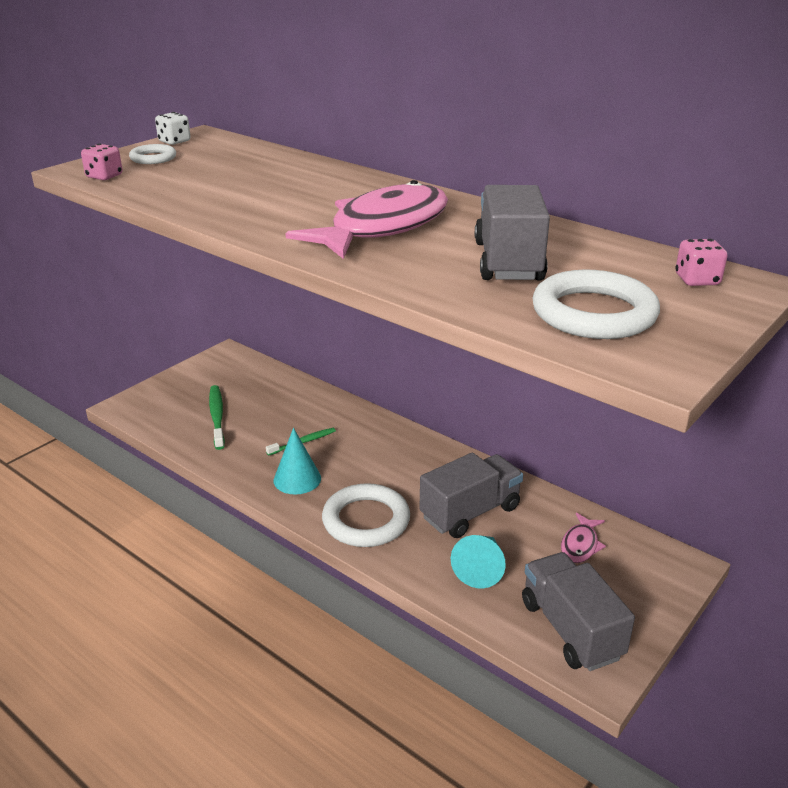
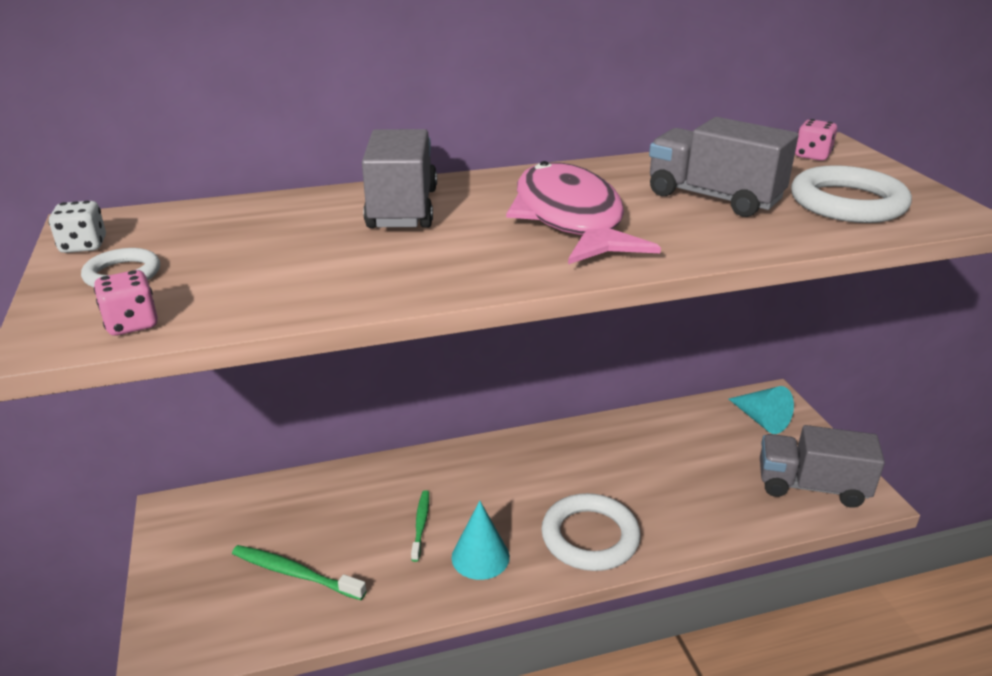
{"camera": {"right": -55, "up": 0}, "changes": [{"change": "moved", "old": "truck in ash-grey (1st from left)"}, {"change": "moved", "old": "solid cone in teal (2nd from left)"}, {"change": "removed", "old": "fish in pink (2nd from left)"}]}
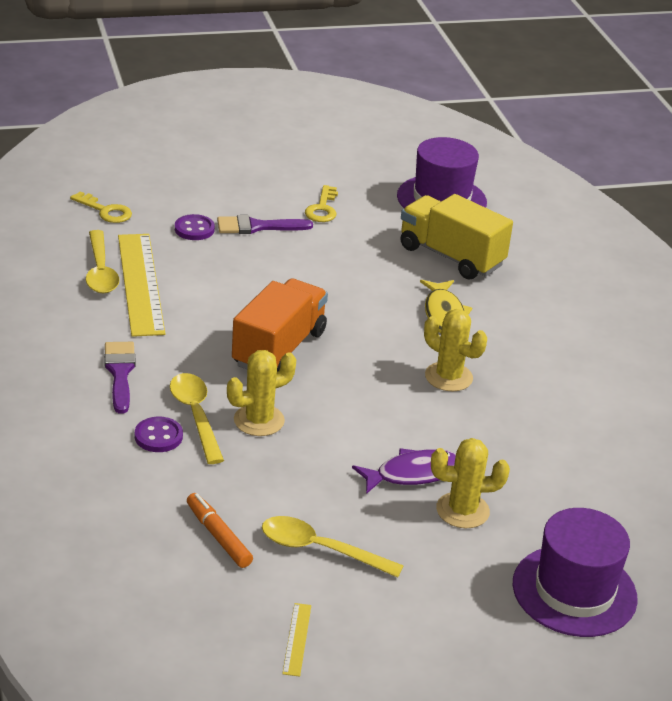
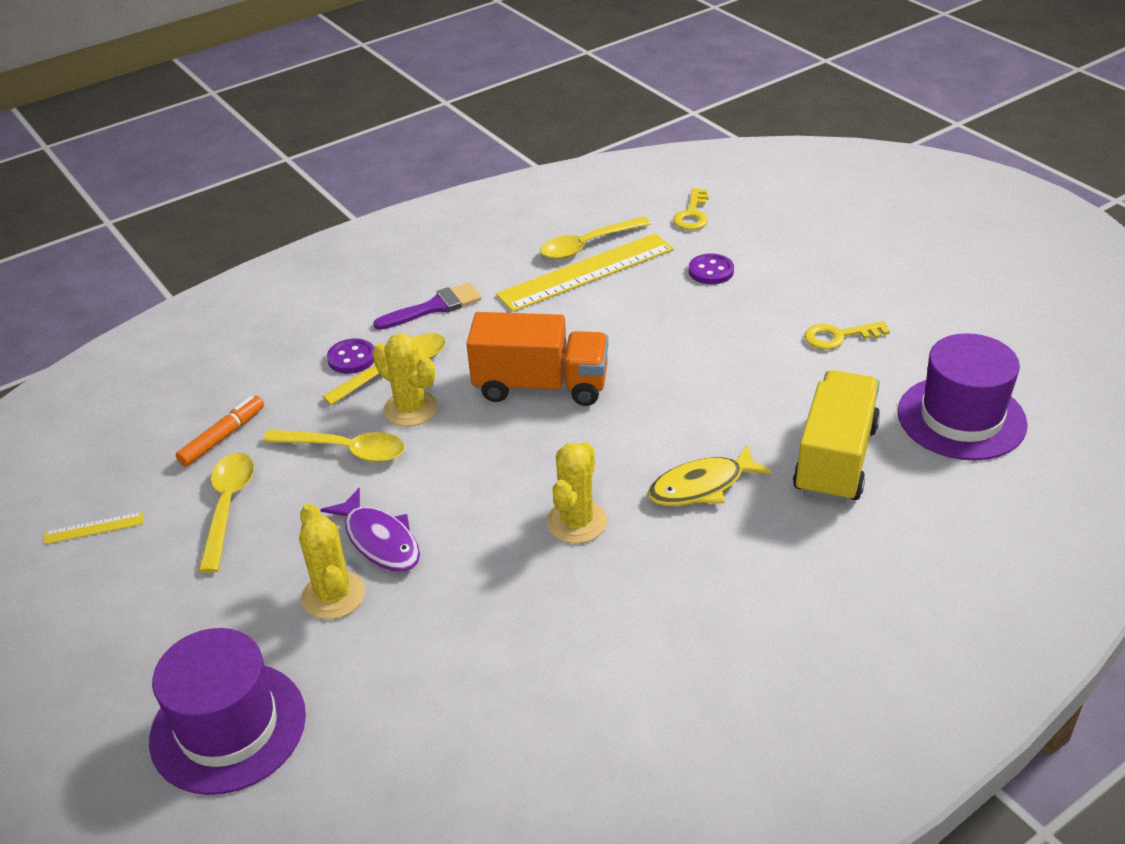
{"camera": {"right": 75, "up": 5}, "changes": [{"change": "added", "new": "spoon in bright yellow (2nd from left)"}, {"change": "removed", "old": "brush in royal purple (2nd from left)"}]}
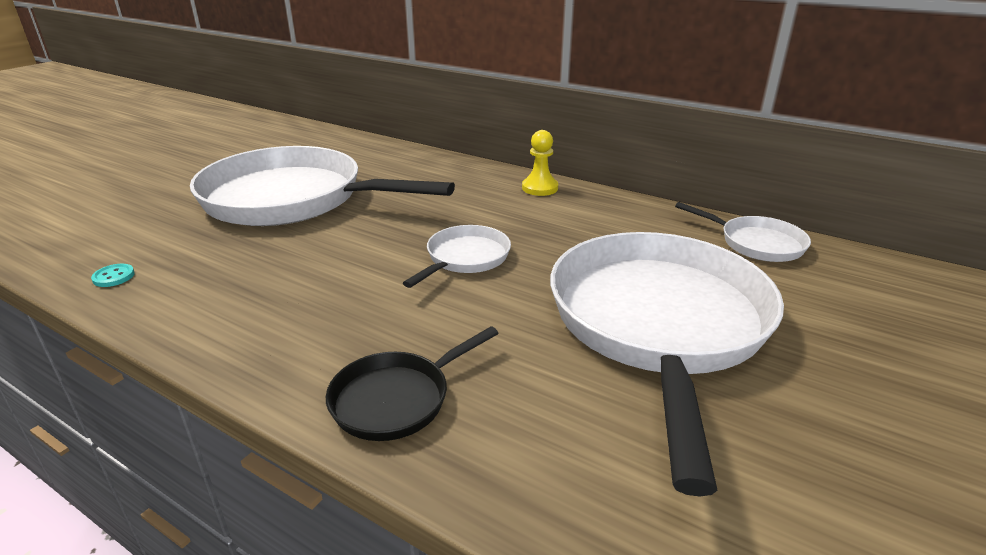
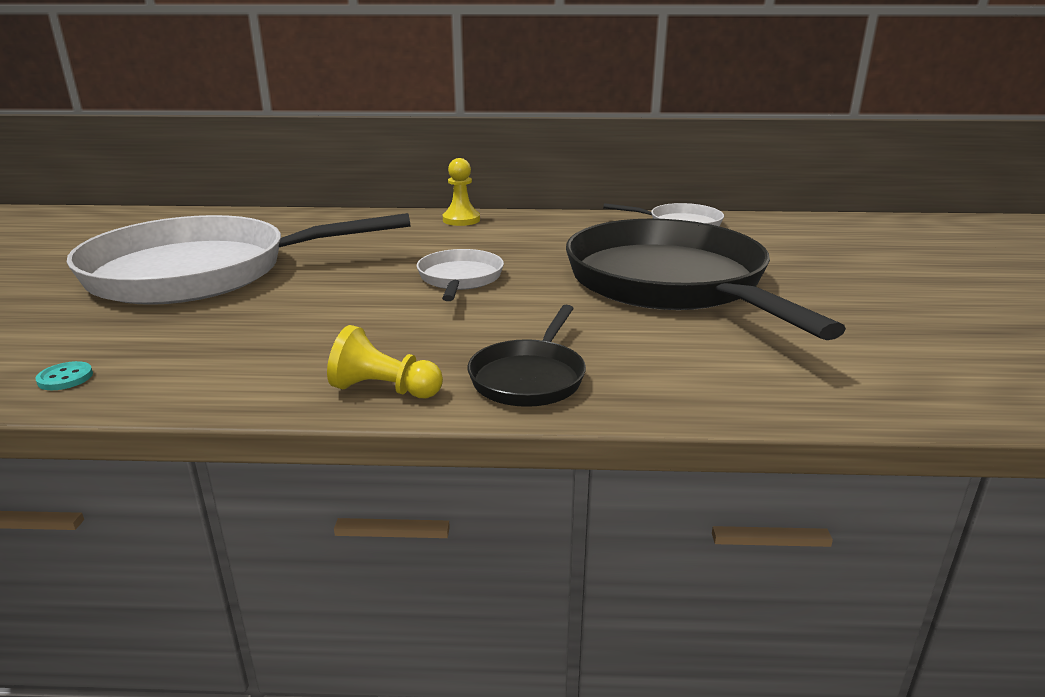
{"camera": {"right": -30, "up": -5}, "changes": [{"change": "added", "new": "pawn in bright yellow (1st from left)"}, {"change": "recoloured", "old": "pan in pure white (3rd from left)", "new": "pan in black (2nd from left)"}]}
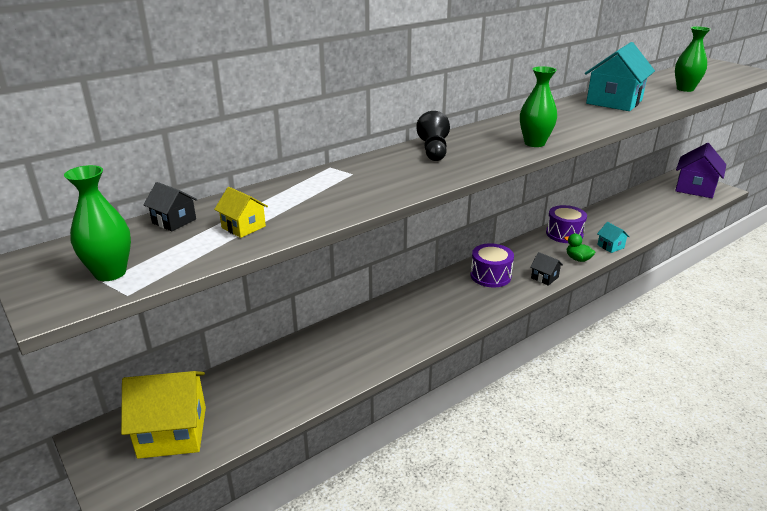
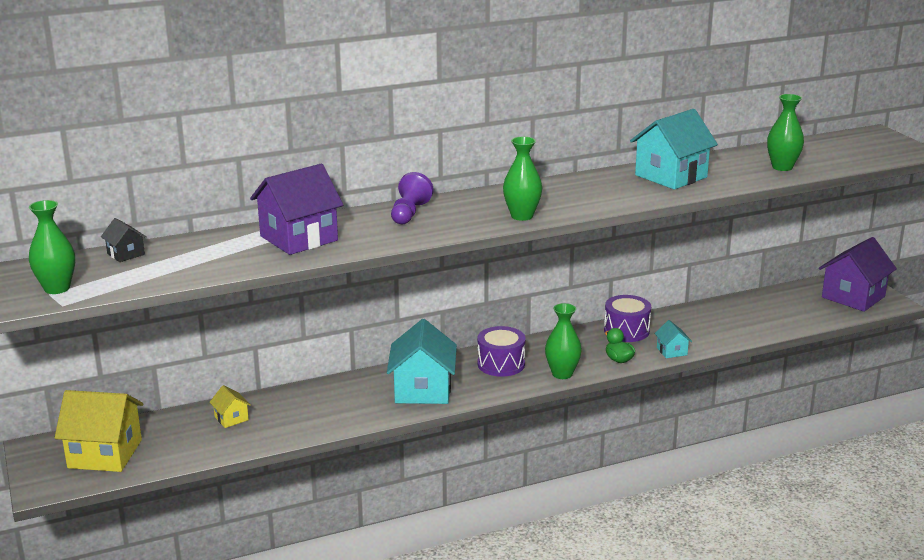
{"camera": {"right": 15, "up": -5}, "changes": [{"change": "moved", "old": "toy house in bright yellow (2nd from left)"}, {"change": "added", "new": "toy house in royal purple (1st from left)"}, {"change": "added", "new": "toy house in teal (1st from left)"}, {"change": "recoloured", "old": "pawn in black", "new": "pawn in royal purple"}, {"change": "replaced", "old": "toy house in black (2nd from left)", "new": "flower vase in green (3rd from left)"}]}
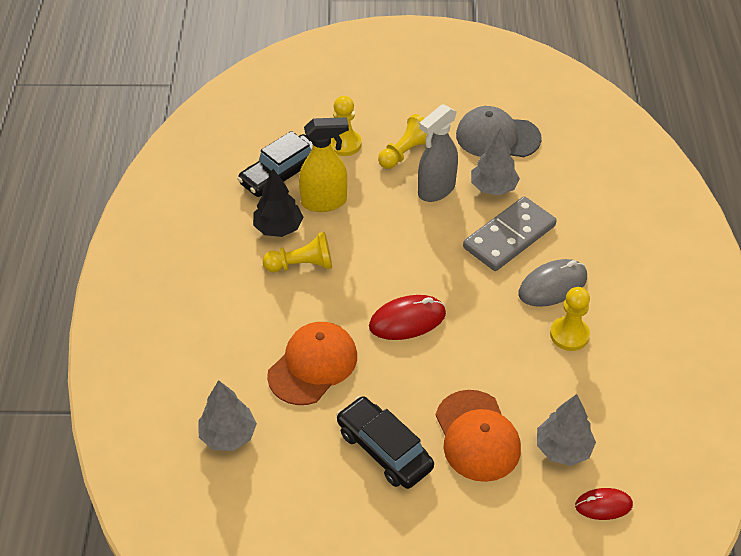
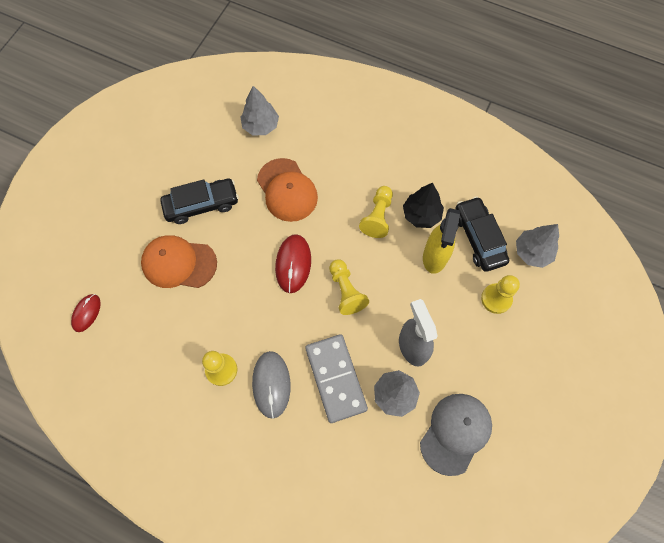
{"camera": {"right": 115, "up": 20}, "changes": [{"change": "moved", "old": "pawn in bright yellow (3rd from left in the first image)", "new": "pawn in bright yellow (2nd from left)"}, {"change": "moved", "old": "fir tree in ash-grey (3rd from left)"}]}
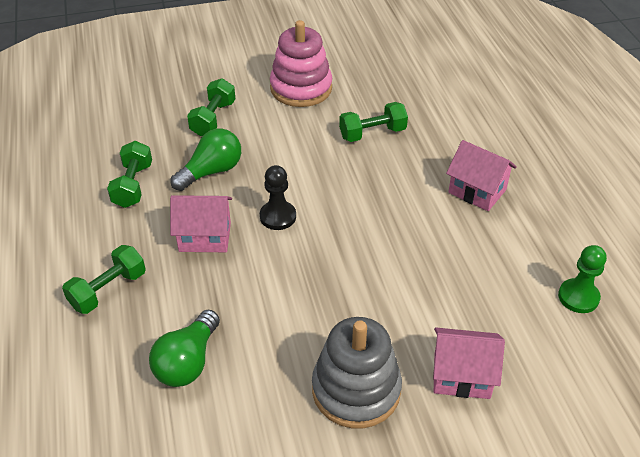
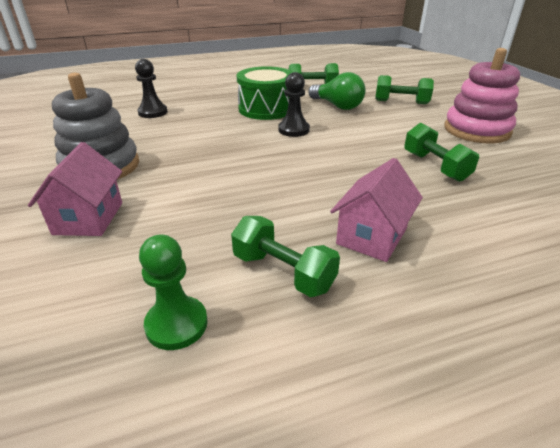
{"camera": {"right": 85, "up": -10}, "changes": [{"change": "replaced", "old": "lightbulb in green (1st from left)", "new": "pawn in black (1st from left)"}, {"change": "moved", "old": "dumbbell in green (1st from left)"}, {"change": "replaced", "old": "toy house in pink (1st from left)", "new": "snare drum in green"}]}
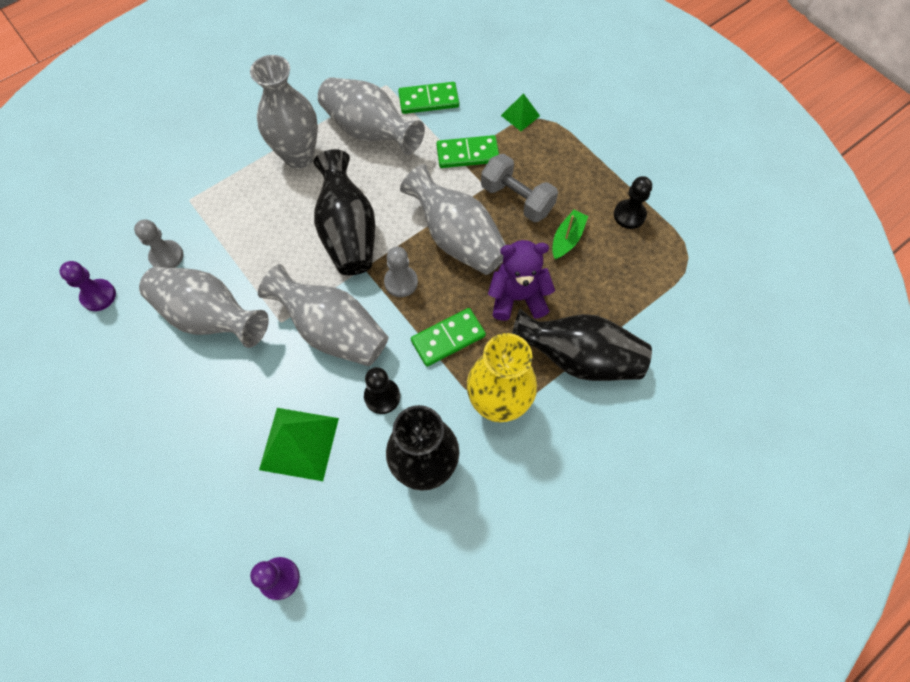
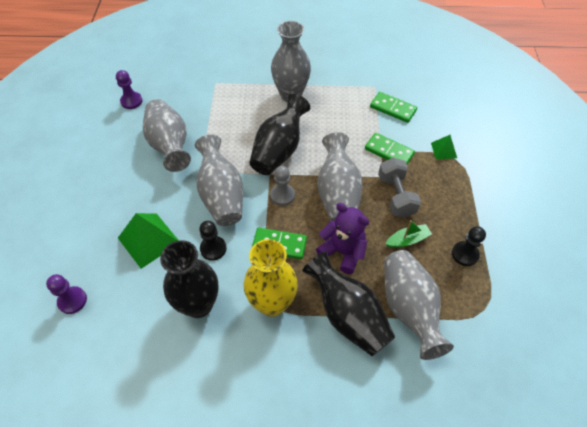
{"camera": {"right": 40, "up": -10}, "changes": [{"change": "moved", "old": "flower vase in ash-grey (4th from left in the first image)", "new": "flower vase in ash-grey (5th from left)"}, {"change": "removed", "old": "pawn in ash-grey (1st from left)"}]}
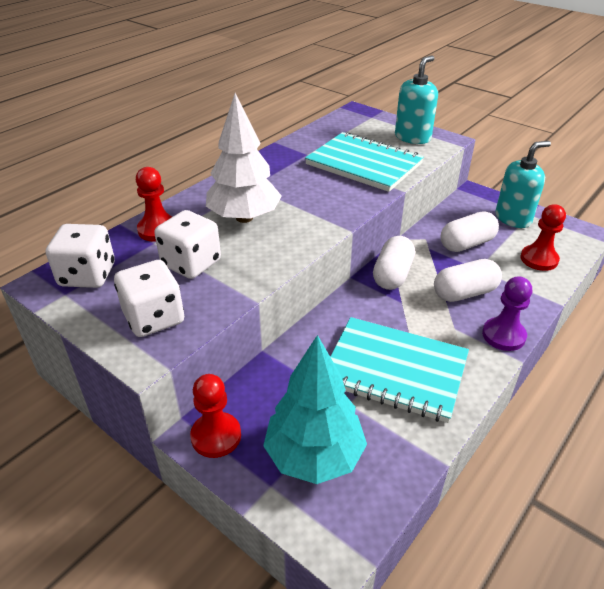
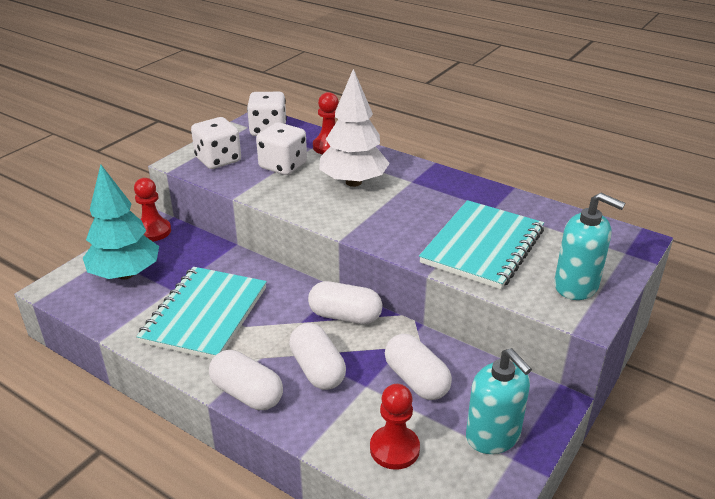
{"camera": {"right": 85, "up": -5}, "changes": [{"change": "replaced", "old": "pawn in royal purple", "new": "capsule in pure white (1st from left)"}]}
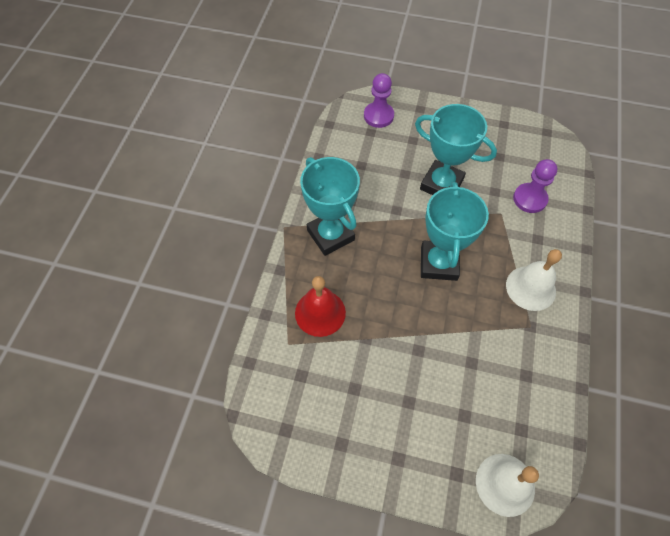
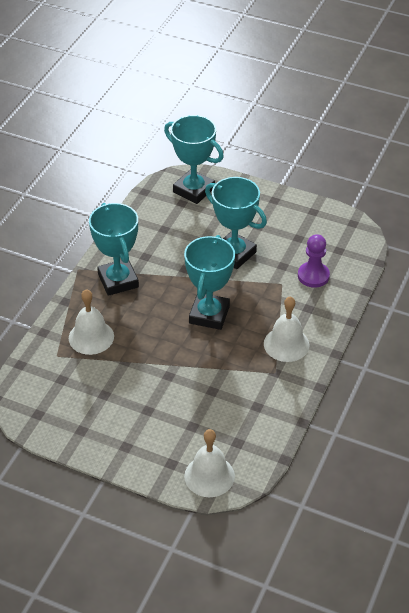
{"camera": {"right": 10, "up": -15}, "changes": [{"change": "recoloured", "old": "school bell in red", "new": "school bell in pure white (1st from left)"}, {"change": "replaced", "old": "pawn in royal purple (1st from left)", "new": "trophy in teal (2nd from left)"}]}
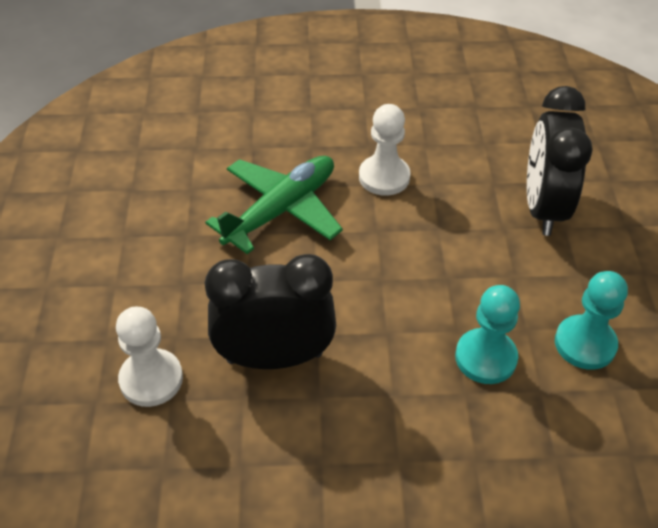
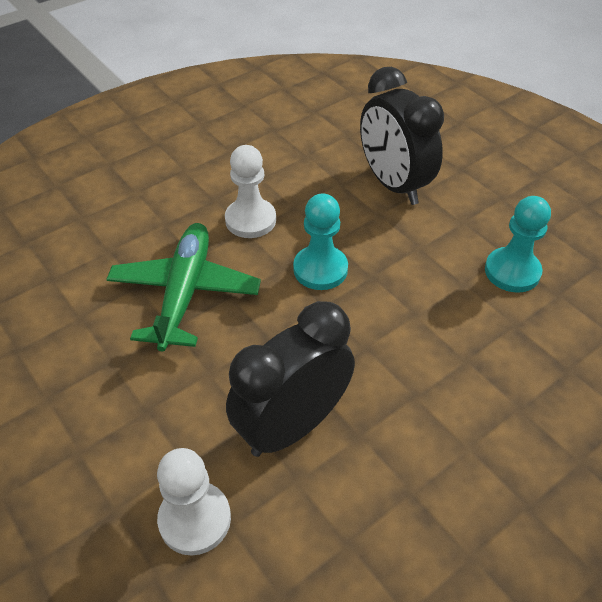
{"camera": {"right": -35, "up": 0}, "changes": [{"change": "moved", "old": "pawn in teal (1st from left)"}]}
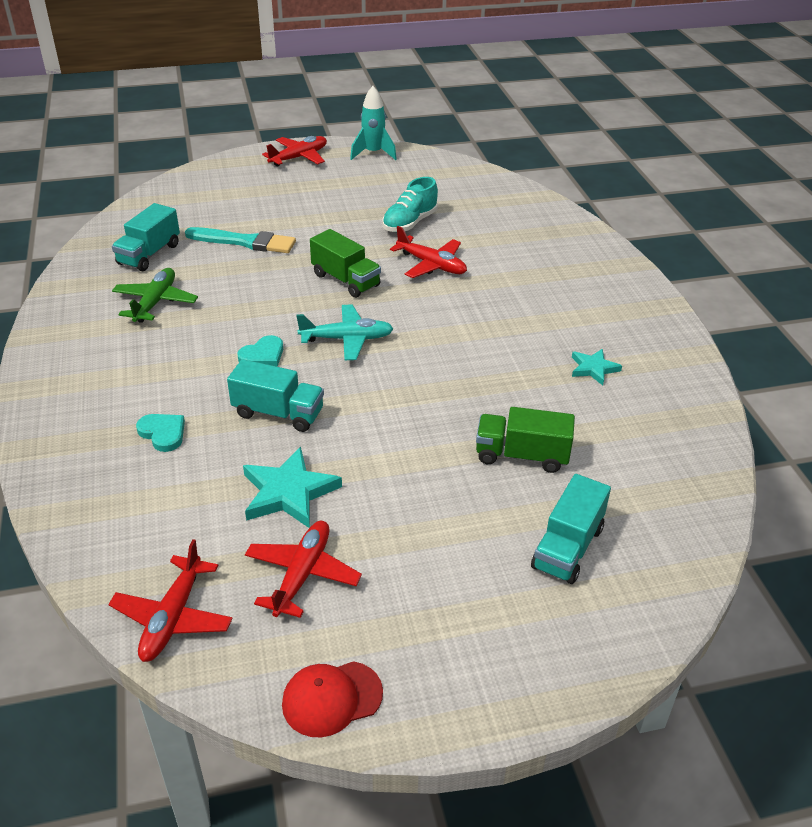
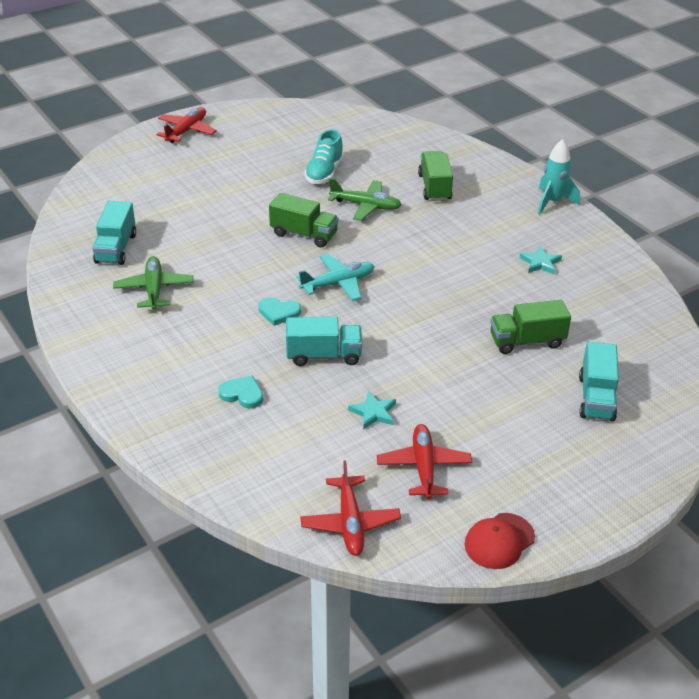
{"camera": {"right": -20, "up": 0}, "changes": [{"change": "turned", "old": "love heart in teal (2nd from left)", "degrees": 75}, {"change": "recoloured", "old": "toy plane in red (4th from left)", "new": "toy plane in green (2nd from left)"}, {"change": "resized", "old": "five-pointed star in teal (1st from left)", "factor": 0.59}, {"change": "added", "new": "truck in green (2nd from left)"}, {"change": "moved", "old": "rocket in teal"}, {"change": "removed", "old": "brush in teal"}]}
